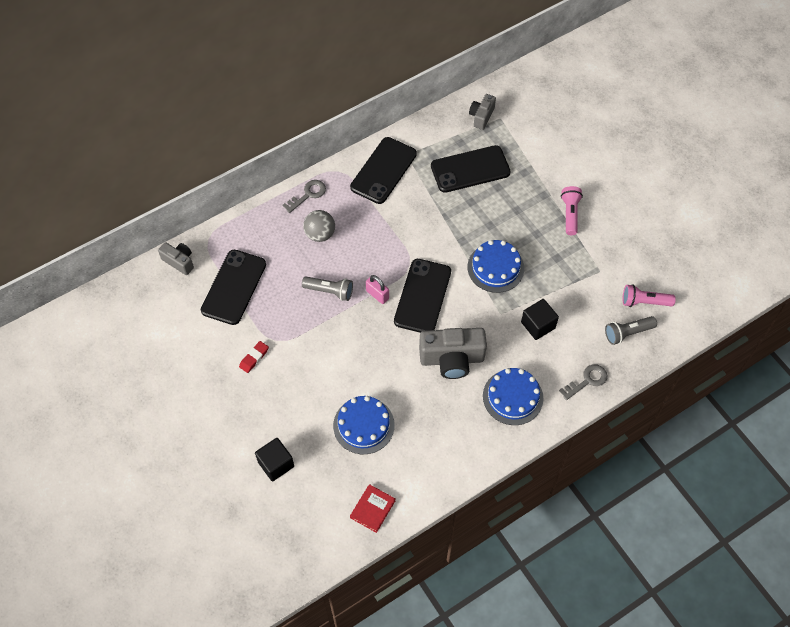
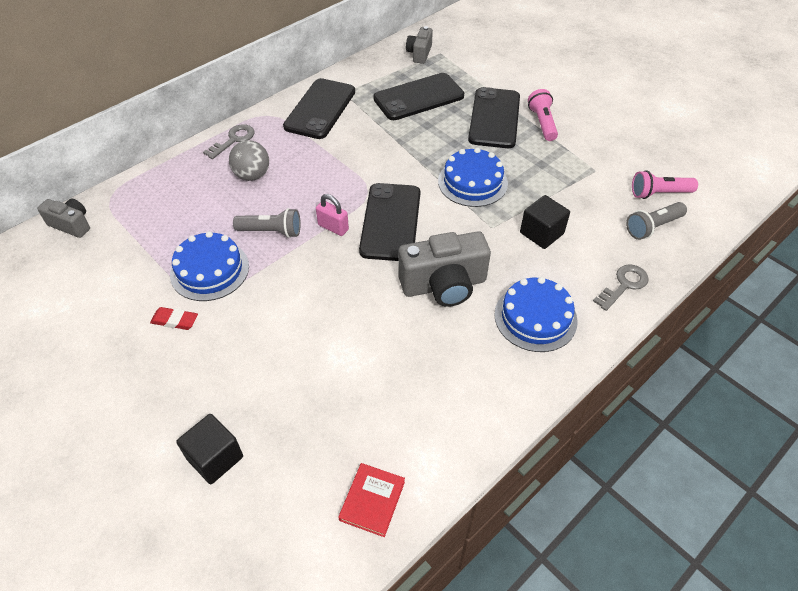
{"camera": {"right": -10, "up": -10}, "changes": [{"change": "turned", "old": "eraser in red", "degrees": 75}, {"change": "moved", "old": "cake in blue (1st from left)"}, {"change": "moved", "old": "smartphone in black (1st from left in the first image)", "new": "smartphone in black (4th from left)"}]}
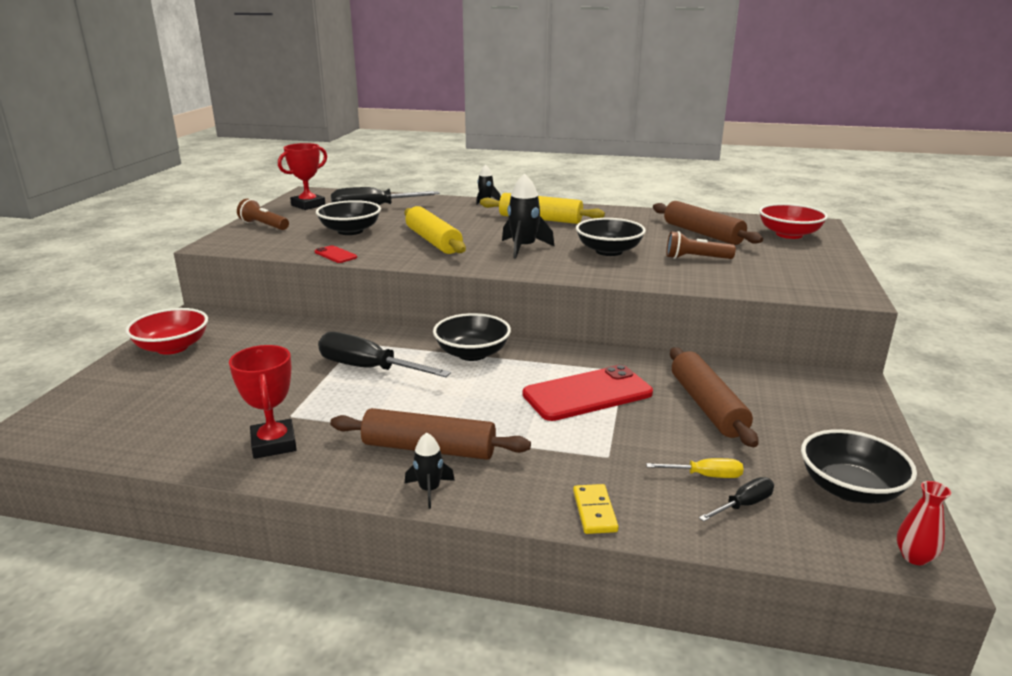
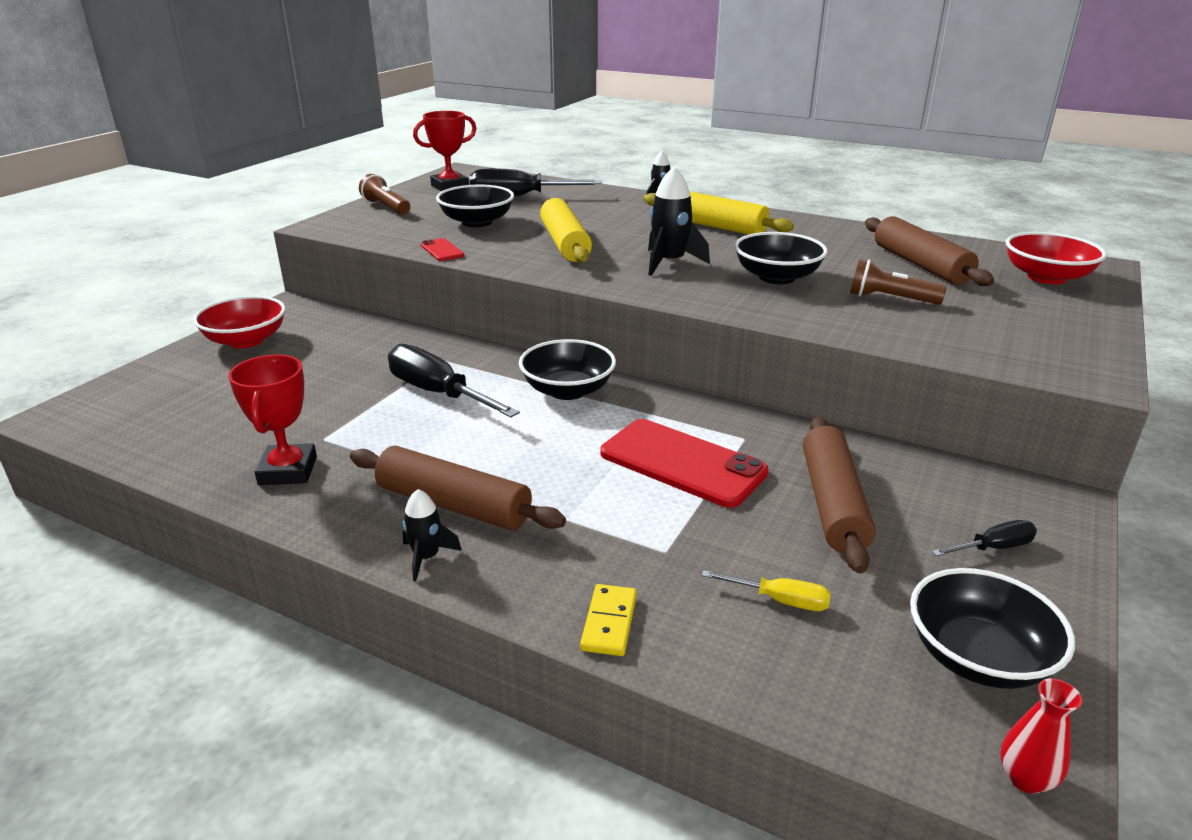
{"camera": {"right": 15, "up": 5}, "changes": [{"change": "turned", "old": "smartphone in red (2nd from left)", "degrees": 45}, {"change": "moved", "old": "screwdriver in black (3rd from left)"}]}
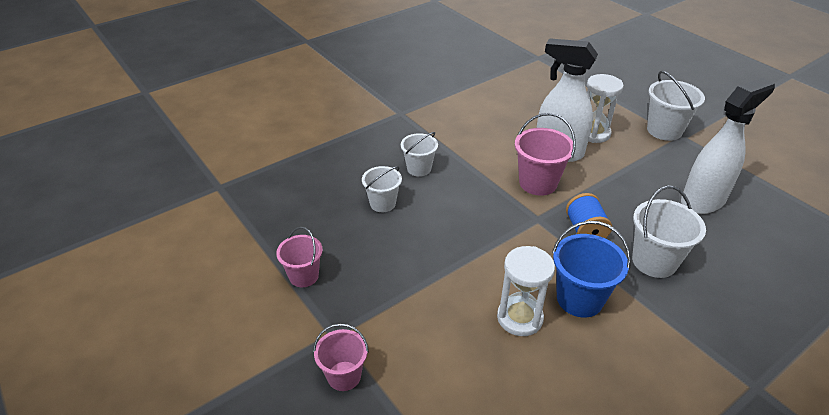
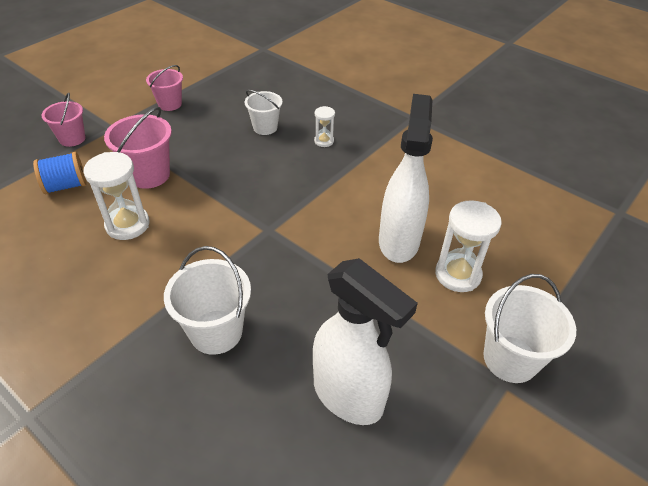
{"camera": {"right": 75, "up": 5}, "changes": [{"change": "moved", "old": "bobbin in blue"}, {"change": "moved", "old": "bucket in pink (3rd from left in the first image)", "new": "bucket in pink (2nd from left)"}, {"change": "replaced", "old": "bucket in pure white (2nd from left)", "new": "sandglass in pure white (2nd from left)"}, {"change": "removed", "old": "bucket in blue"}]}
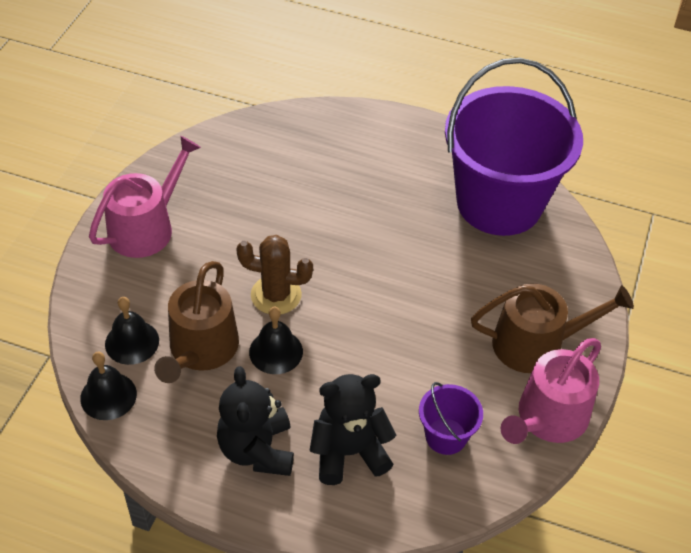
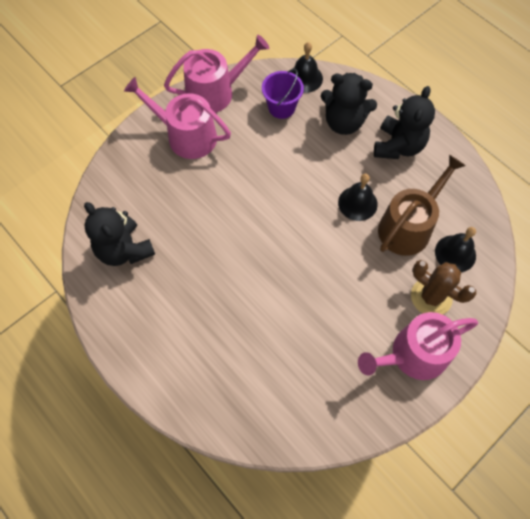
{"camera": {"right": -150, "up": 15}, "changes": [{"change": "replaced", "old": "bucket in royal purple (2nd from left)", "new": "stuffed bear in black (1st from left)"}, {"change": "recoloured", "old": "sprinkling can in brown (2nd from left)", "new": "sprinkling can in pink (1st from left)"}, {"change": "moved", "old": "school bell in black (1st from left)"}, {"change": "moved", "old": "prickly plant in brown"}]}
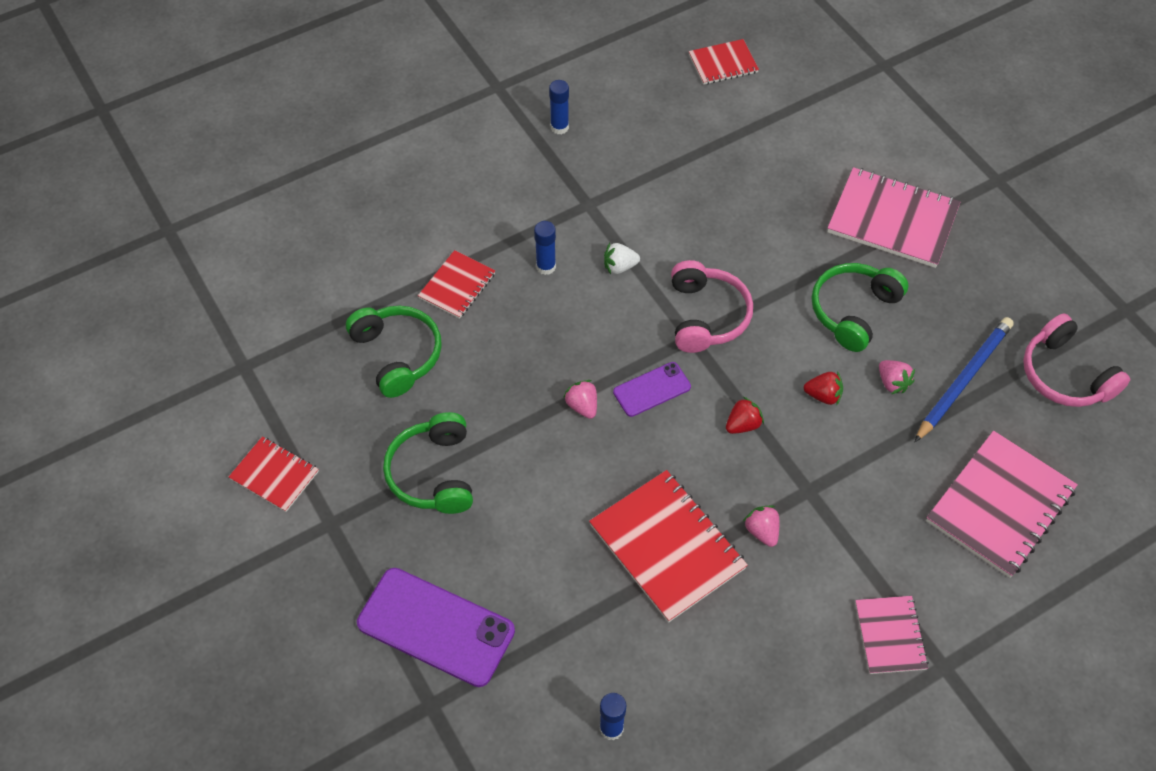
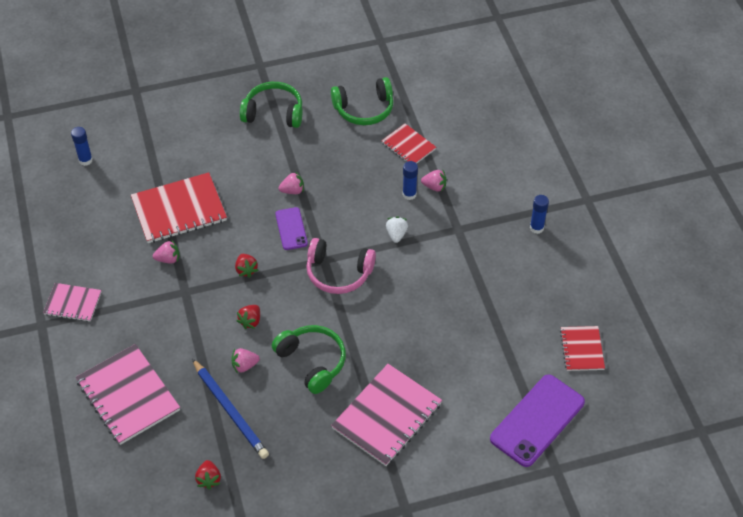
{"camera": {"right": 105, "up": -5}, "changes": [{"change": "replaced", "old": "headset in pink (2nd from left)", "new": "toy strawberry in red (1st from left)"}, {"change": "added", "new": "toy strawberry in pink (4th from left)"}, {"change": "moved", "old": "smartphone in royal purple (1st from left in the first image)", "new": "smartphone in royal purple (2nd from left)"}, {"change": "removed", "old": "notebook in red (1st from left)"}]}
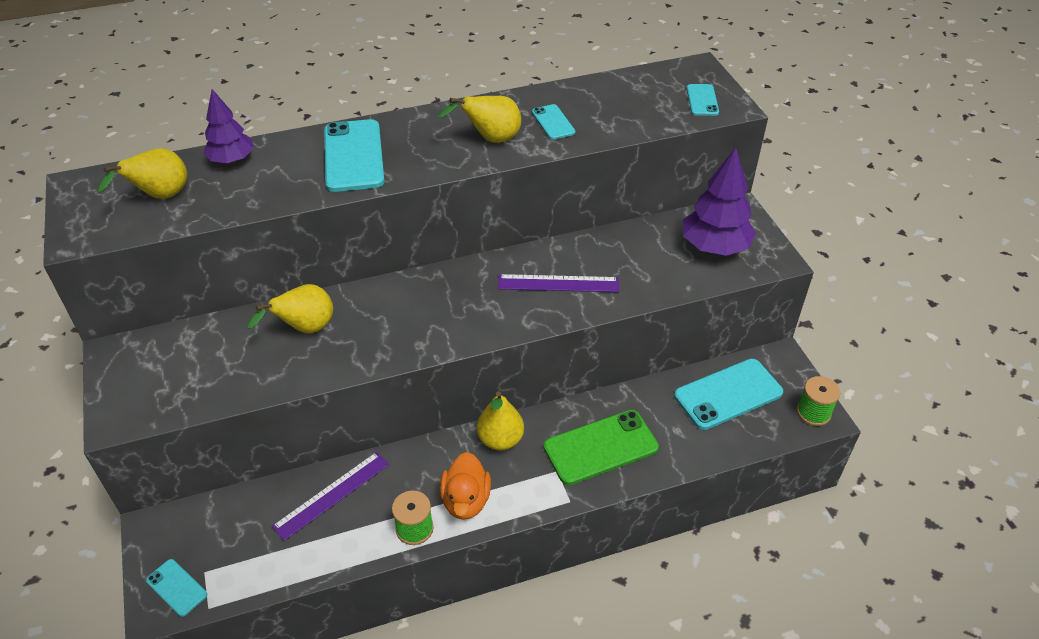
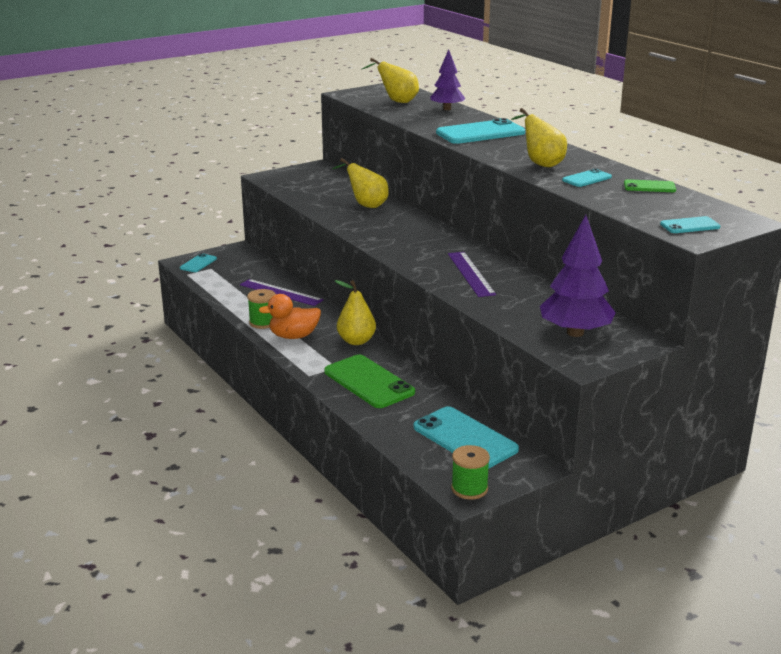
{"camera": {"right": 75, "up": -20}, "changes": [{"change": "added", "new": "smartphone in green (2nd from left)"}]}
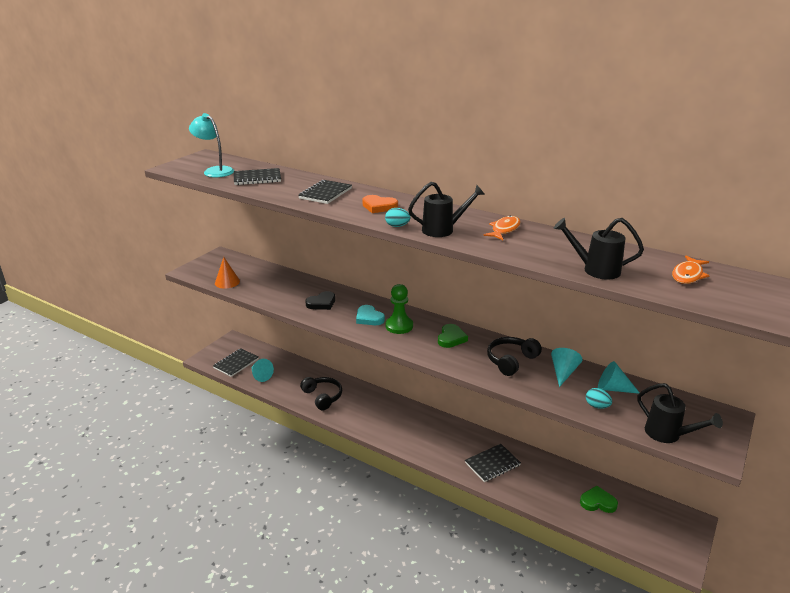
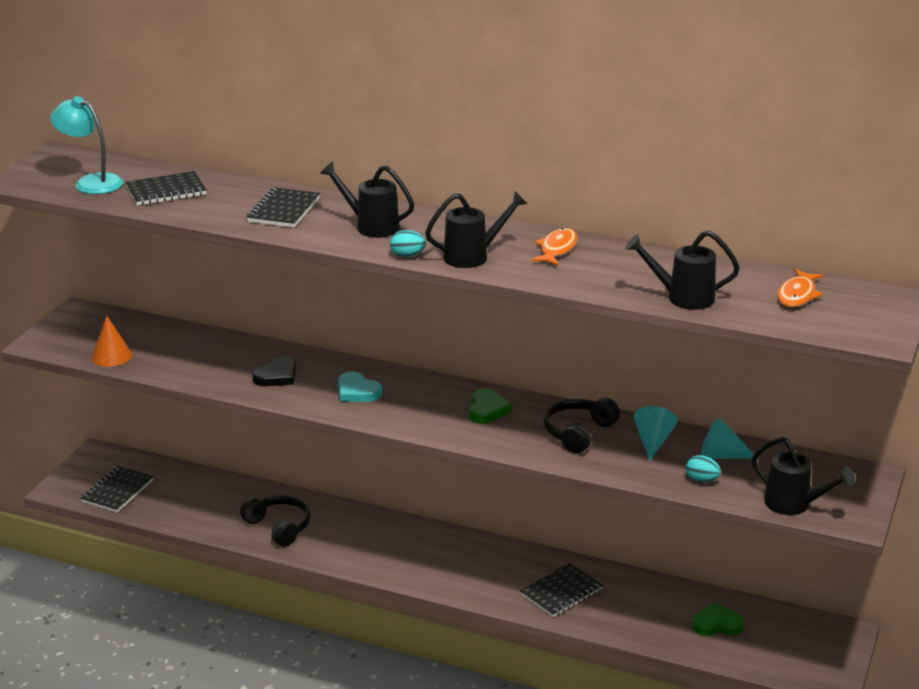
{"camera": {"right": -10, "up": 0}, "changes": [{"change": "replaced", "old": "love heart in orange", "new": "sprinkling can in black (1st from left)"}, {"change": "removed", "old": "solid cone in teal (1st from left)"}, {"change": "removed", "old": "pawn in green"}]}
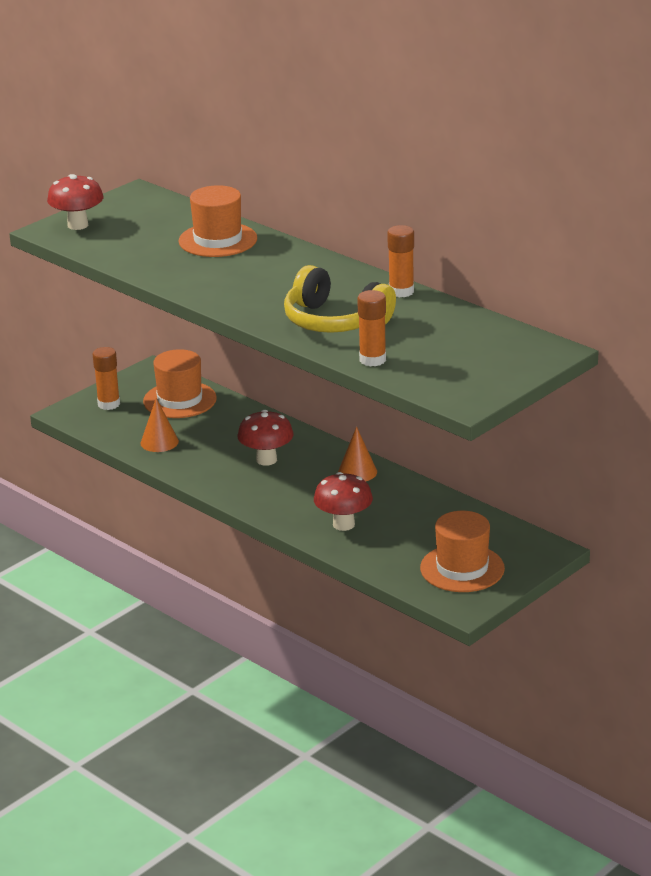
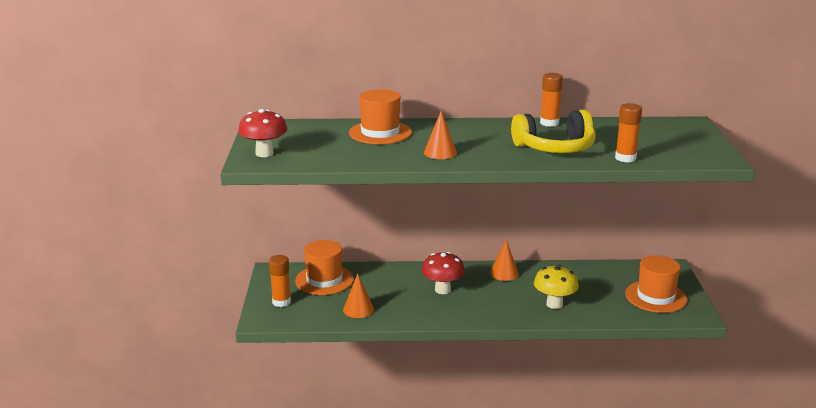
{"camera": {"right": -45, "up": -5}, "changes": [{"change": "added", "new": "solid cone in orange (2nd from left)"}, {"change": "recoloured", "old": "toadstool in red (3rd from left)", "new": "toadstool in bright yellow"}]}
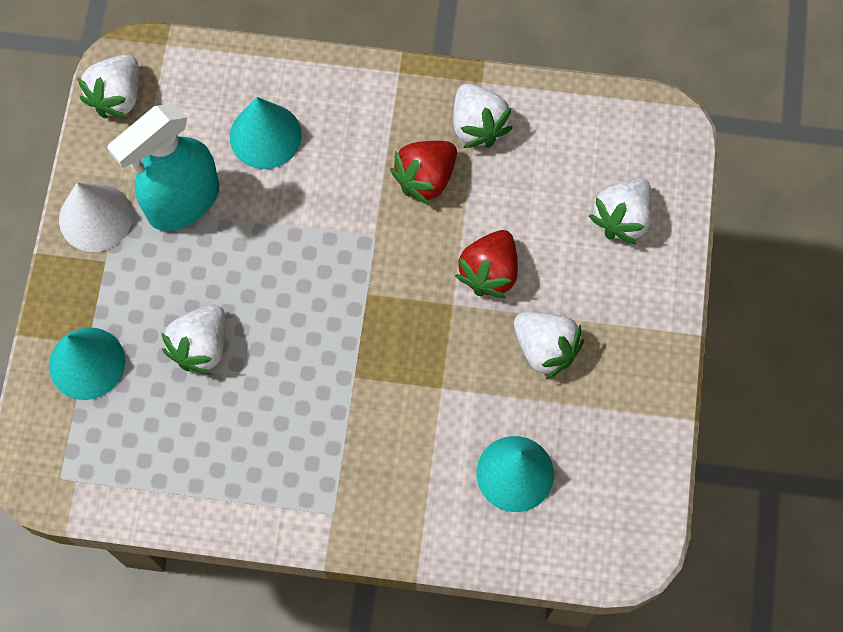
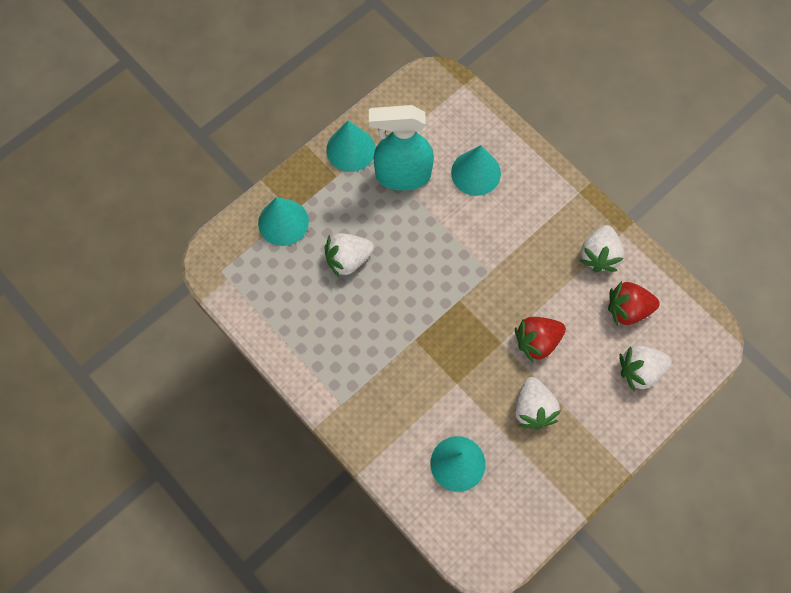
{"camera": {"right": 40, "up": 0}, "changes": [{"change": "recoloured", "old": "solid cone in pure white", "new": "solid cone in teal (2nd from left)"}, {"change": "moved", "old": "toy strawberry in red (1st from left in the first image)", "new": "toy strawberry in red (2nd from left)"}, {"change": "removed", "old": "toy strawberry in pure white (1st from left)"}]}
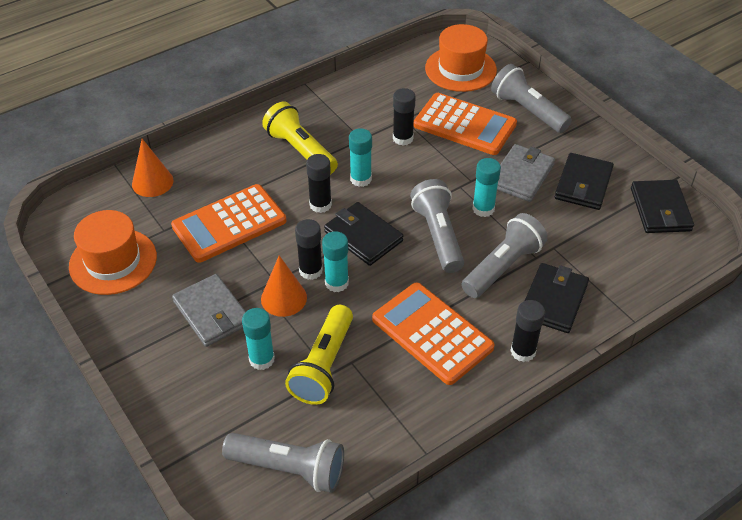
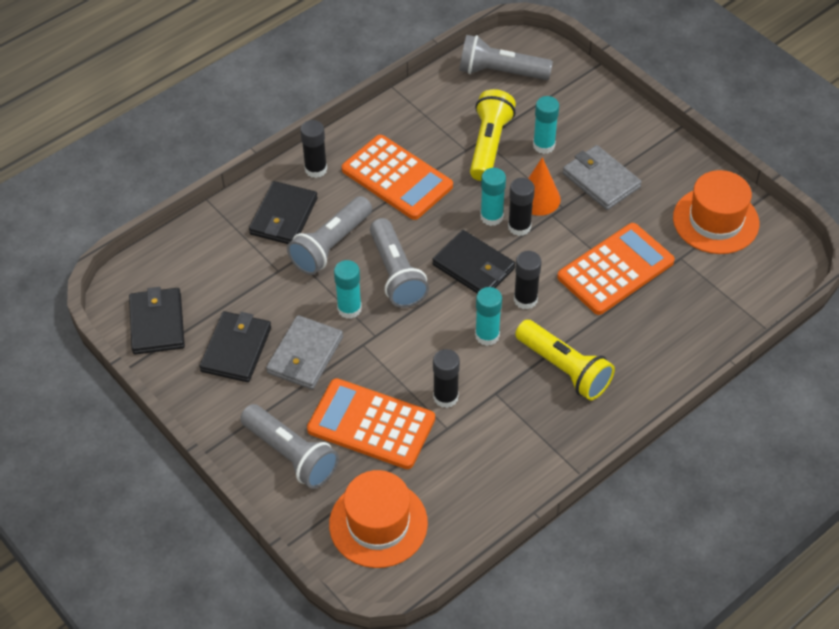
{"camera": {"right": 175, "up": 5}, "changes": [{"change": "removed", "old": "solid cone in orange (1st from left)"}]}
